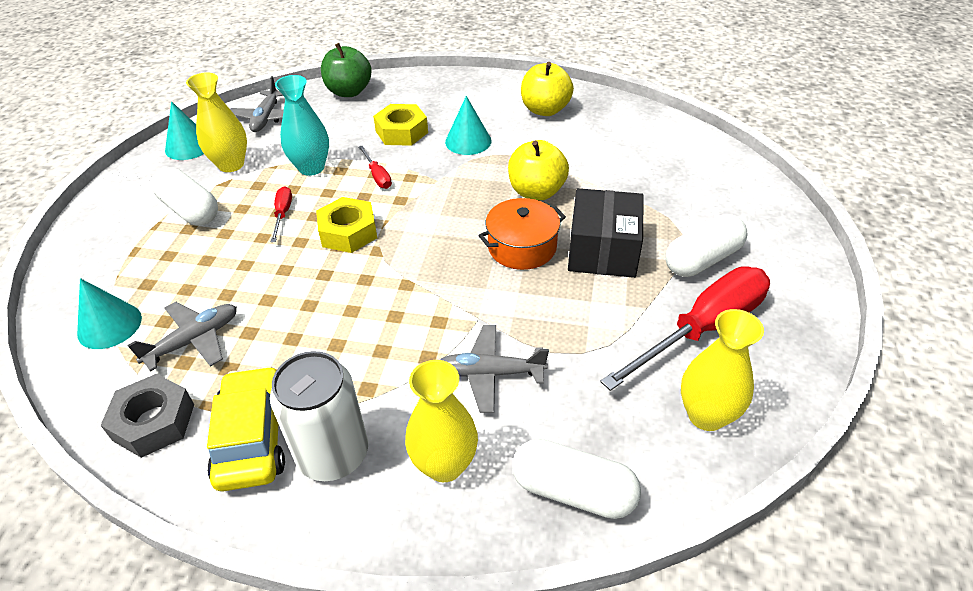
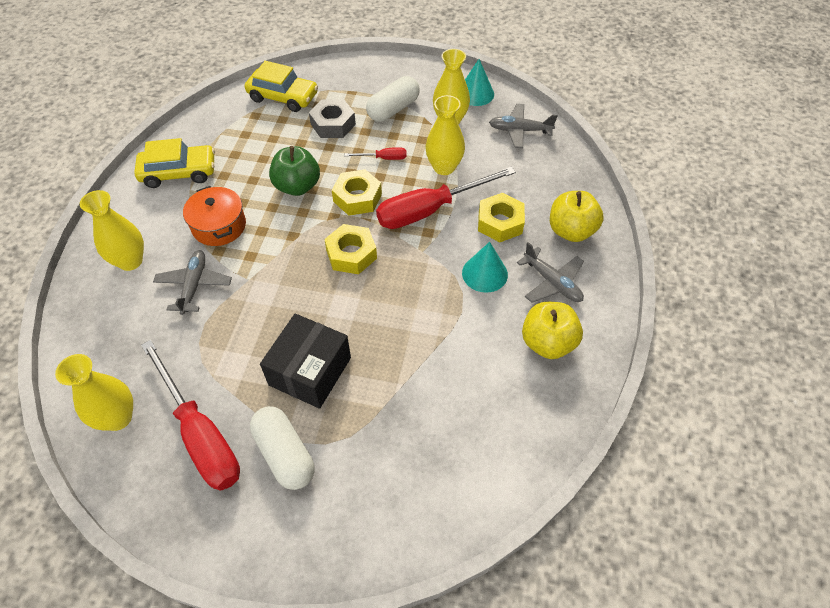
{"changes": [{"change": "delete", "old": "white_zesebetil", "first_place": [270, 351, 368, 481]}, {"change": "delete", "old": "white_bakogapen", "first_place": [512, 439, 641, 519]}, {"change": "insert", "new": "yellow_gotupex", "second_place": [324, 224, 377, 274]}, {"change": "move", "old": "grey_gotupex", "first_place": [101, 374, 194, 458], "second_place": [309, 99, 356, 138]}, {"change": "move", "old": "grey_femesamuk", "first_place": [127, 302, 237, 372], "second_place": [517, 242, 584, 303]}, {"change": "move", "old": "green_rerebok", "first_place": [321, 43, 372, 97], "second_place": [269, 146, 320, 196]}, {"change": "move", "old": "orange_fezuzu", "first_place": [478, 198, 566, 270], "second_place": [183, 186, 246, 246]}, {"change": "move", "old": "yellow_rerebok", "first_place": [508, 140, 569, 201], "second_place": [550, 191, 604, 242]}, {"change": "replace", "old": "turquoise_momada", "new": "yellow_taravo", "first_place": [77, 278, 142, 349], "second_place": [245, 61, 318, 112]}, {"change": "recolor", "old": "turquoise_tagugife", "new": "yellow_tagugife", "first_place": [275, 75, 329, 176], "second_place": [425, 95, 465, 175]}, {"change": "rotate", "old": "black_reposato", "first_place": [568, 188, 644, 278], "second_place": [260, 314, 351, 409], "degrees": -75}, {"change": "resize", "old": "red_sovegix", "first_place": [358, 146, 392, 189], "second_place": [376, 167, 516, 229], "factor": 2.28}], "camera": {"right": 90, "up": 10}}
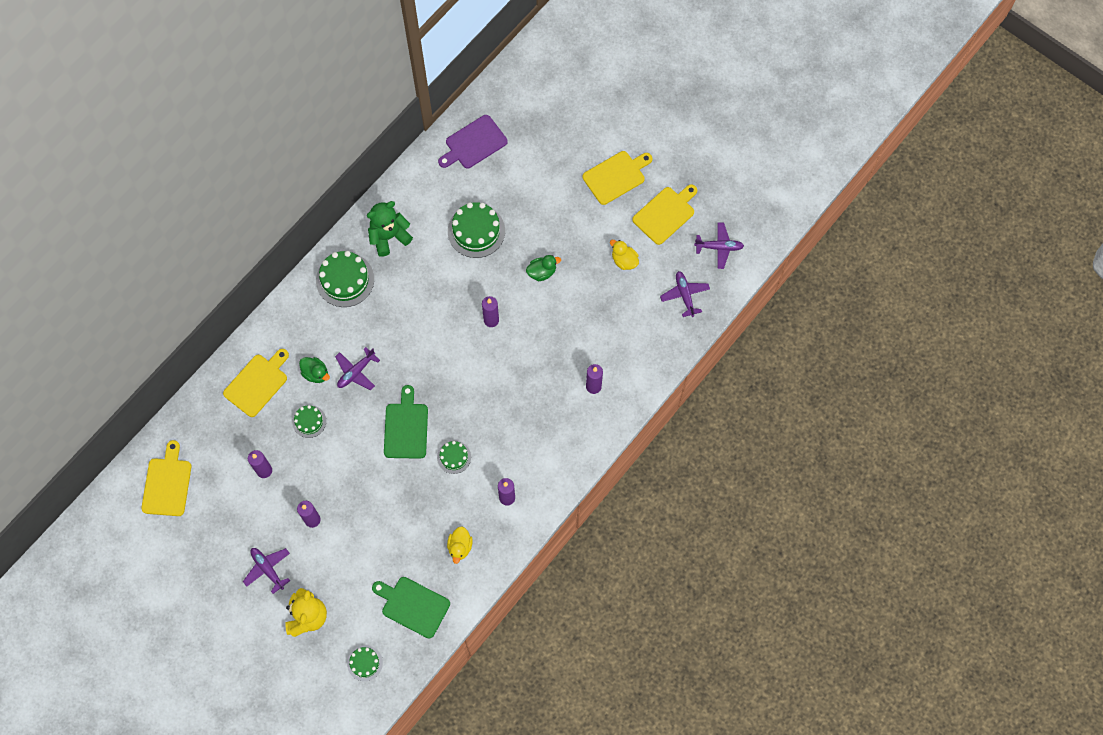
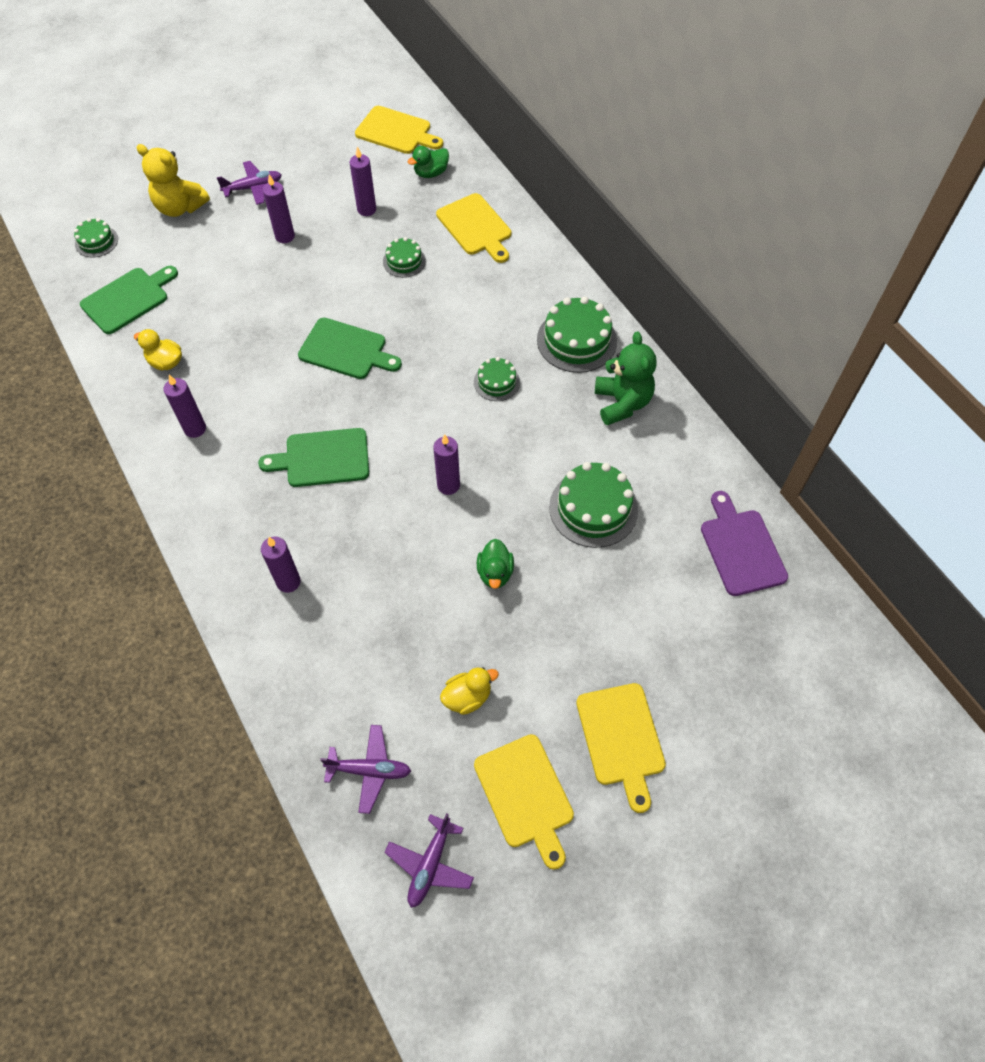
{"changes": [{"change": "delete", "old": "purple_femesamuk", "first_place": [335, 347, 380, 390]}, {"change": "insert", "new": "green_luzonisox", "second_place": [258, 428, 369, 487]}, {"change": "move", "old": "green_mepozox", "first_place": [299, 357, 330, 383], "second_place": [407, 146, 449, 178]}, {"change": "move", "old": "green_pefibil", "first_place": [437, 441, 471, 474], "second_place": [474, 357, 520, 401]}], "camera": {"right": 110, "up": -10}}
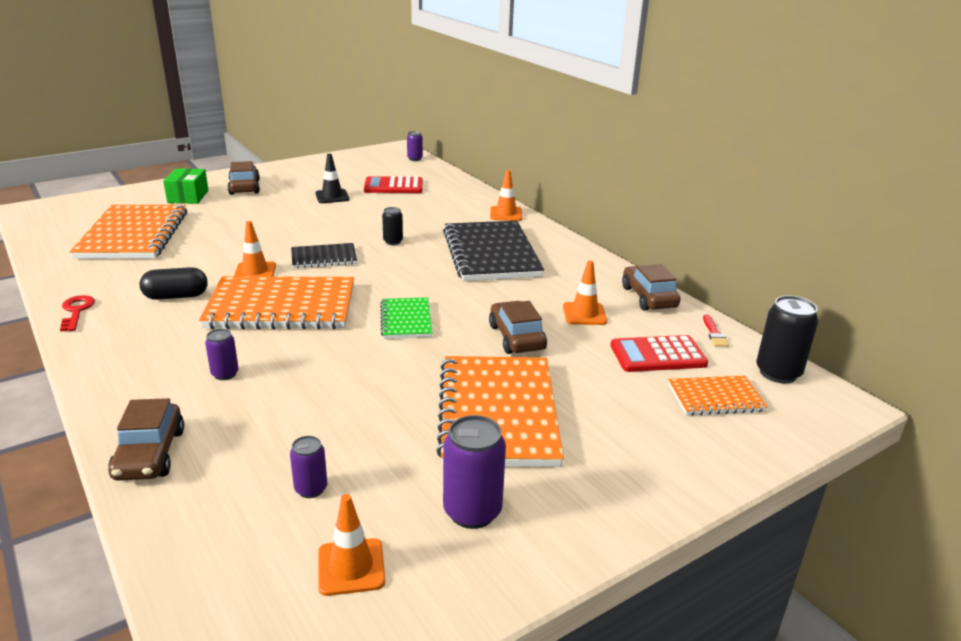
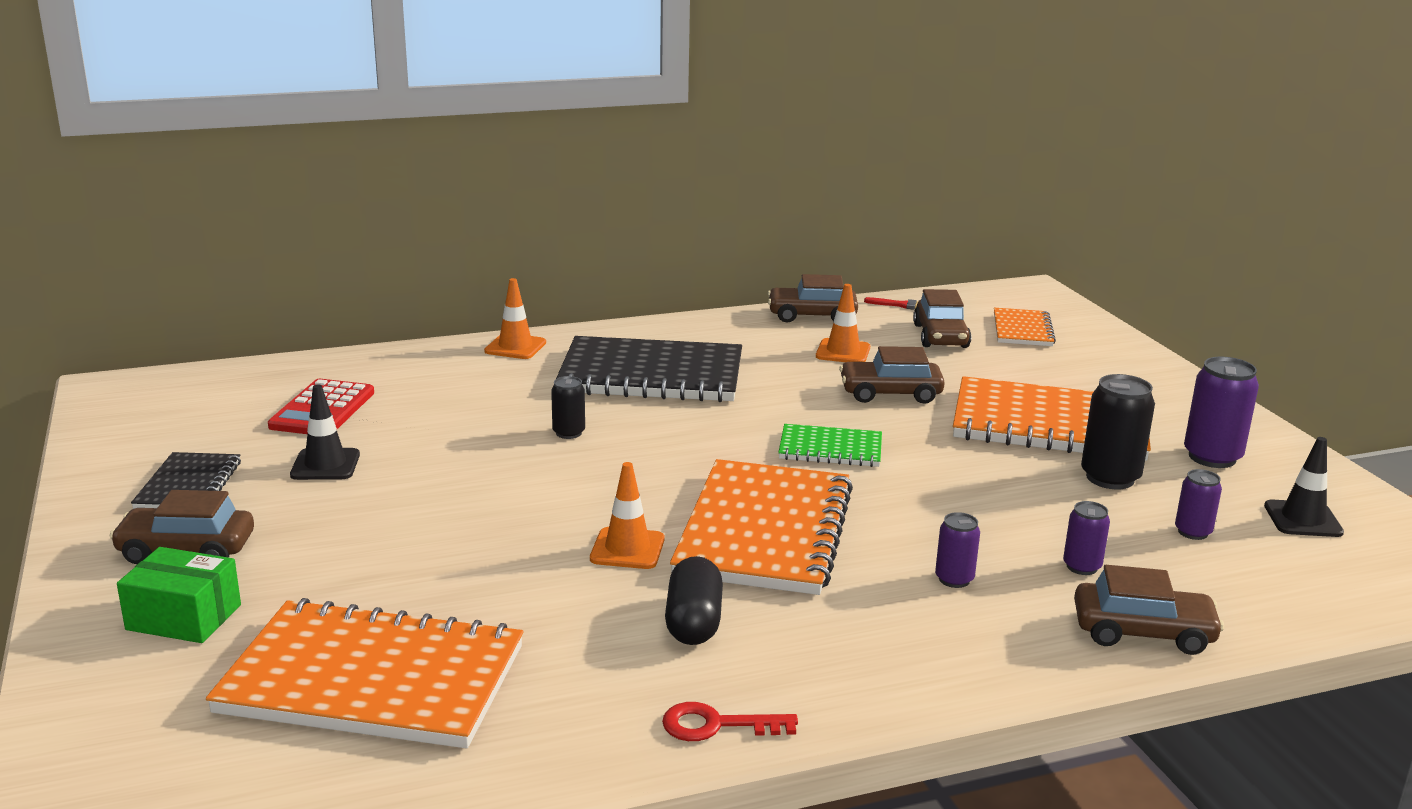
{"changes": [{"change": "move", "old": "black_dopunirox", "first_place": [291, 243, 357, 269], "second_place": [131, 452, 241, 509]}, {"change": "move", "old": "purple_zesebetil", "first_place": [407, 131, 423, 161], "second_place": [1063, 501, 1110, 575]}, {"change": "move", "old": "black_zesebetil", "first_place": [756, 295, 818, 383], "second_place": [1081, 374, 1155, 489]}, {"change": "replace", "old": "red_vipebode", "new": "brown_taravo", "first_place": [610, 335, 708, 372], "second_place": [913, 289, 971, 348]}, {"change": "recolor", "old": "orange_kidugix", "new": "black_kidugix", "first_place": [318, 494, 385, 596], "second_place": [1264, 437, 1344, 537]}], "camera": {"right": -75, "up": -5}}
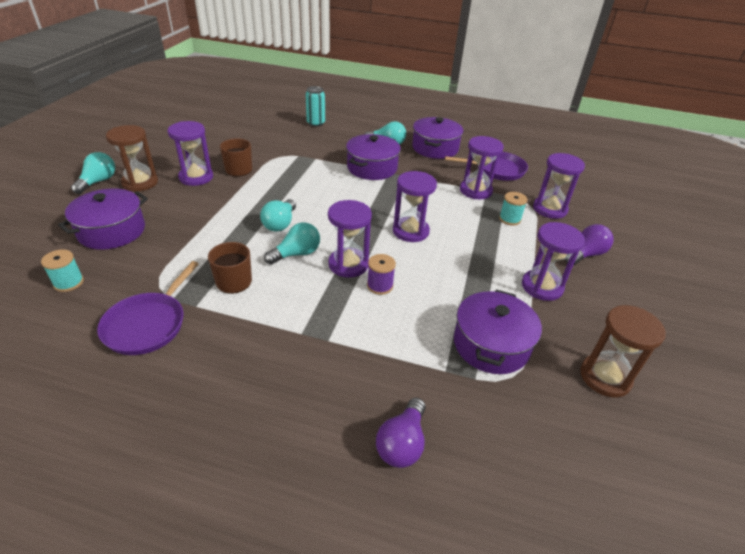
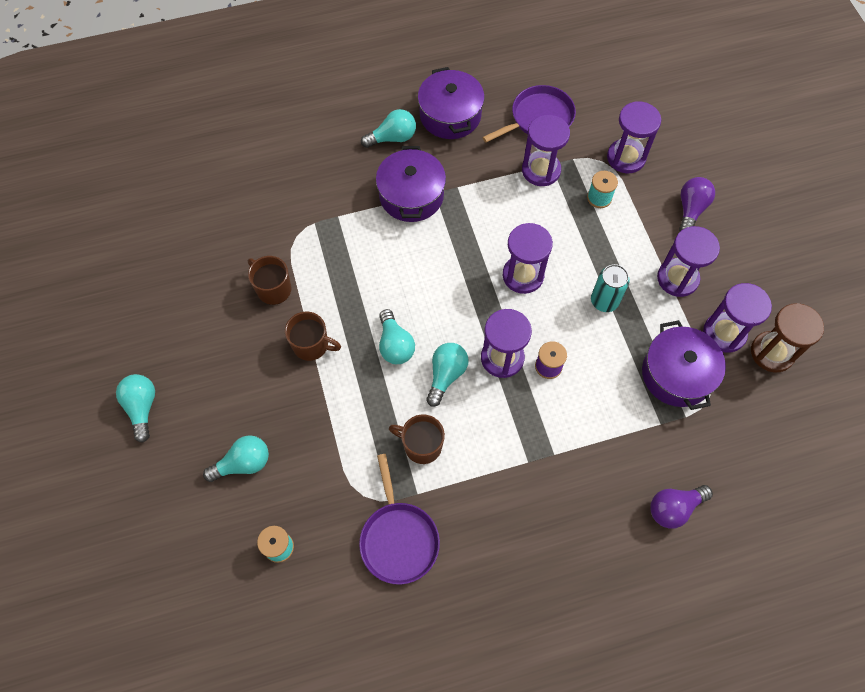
{"changes": [{"change": "delete", "old": "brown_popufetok", "first_place": [106, 125, 158, 192]}, {"change": "insert", "new": "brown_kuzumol", "second_place": [285, 312, 341, 361]}, {"change": "move", "old": "purple_popufetok", "first_place": [168, 121, 213, 186], "second_place": [703, 283, 772, 353]}, {"change": "move", "old": "turquoise_zesebetil", "first_place": [305, 86, 325, 127], "second_place": [591, 264, 630, 312]}, {"change": "replace", "old": "purple_fezuzu", "new": "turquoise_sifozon", "first_place": [58, 188, 148, 250], "second_place": [203, 435, 269, 482]}, {"change": "rotate", "old": "purple_sifozon", "first_place": [376, 398, 425, 468], "second_place": [650, 485, 713, 529], "degrees": 75}], "camera": {"right": -30, "up": 25}}
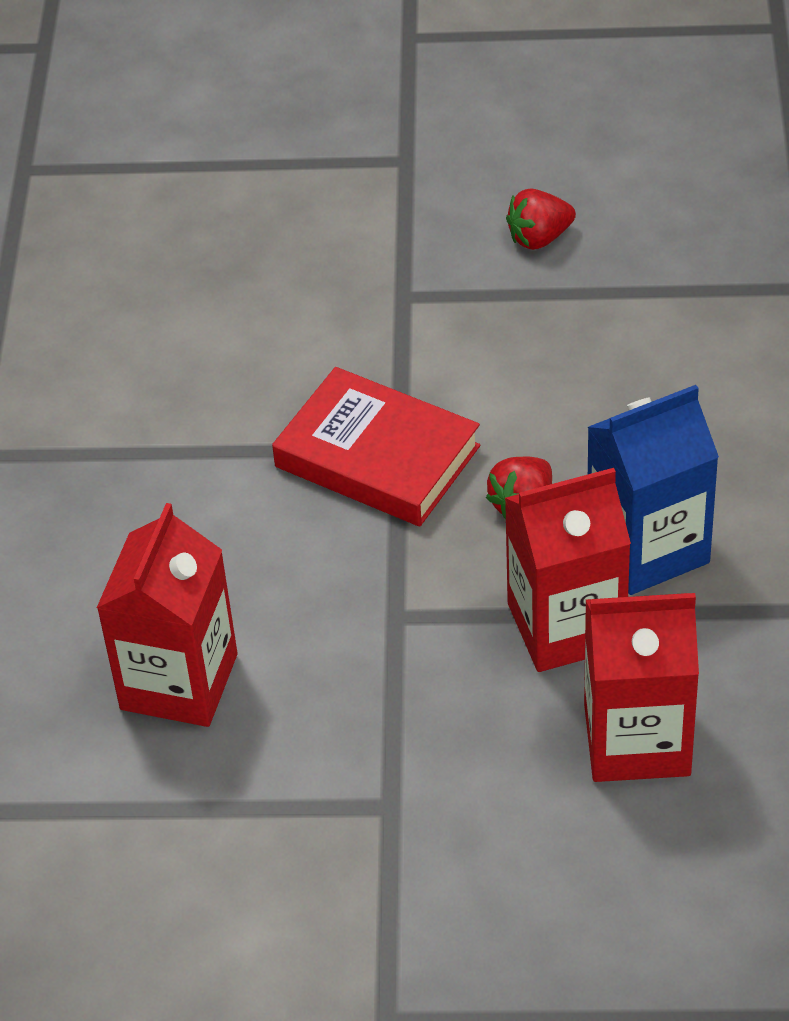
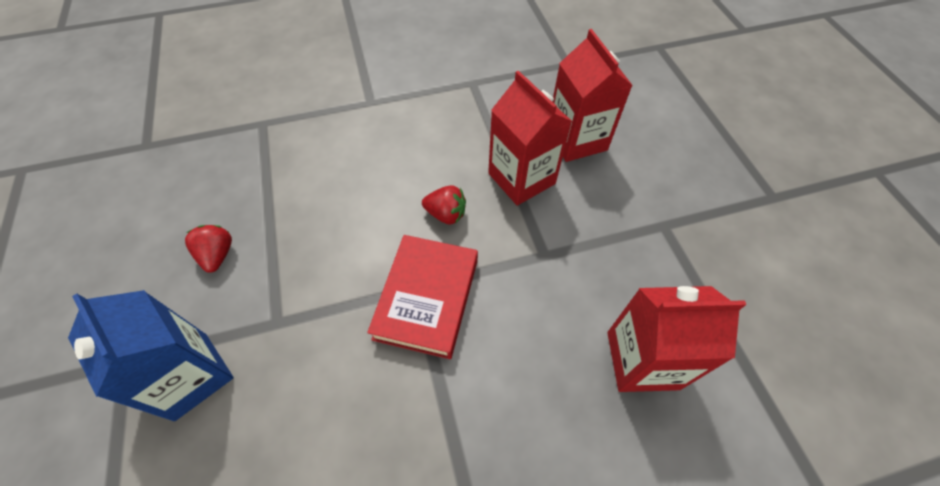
{"changes": [{"change": "move", "old": "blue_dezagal", "first_place": [588, 385, 719, 595], "second_place": [68, 290, 234, 421]}, {"change": "rotate", "old": "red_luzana", "first_place": [506, 188, 576, 250], "second_place": [185, 225, 232, 273], "degrees": -150}], "camera": {"right": -110, "up": 10}}
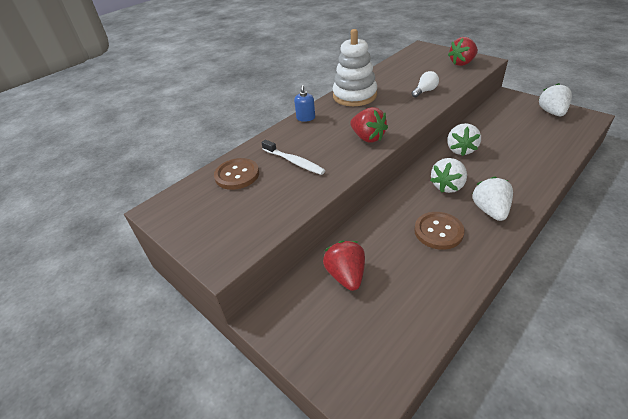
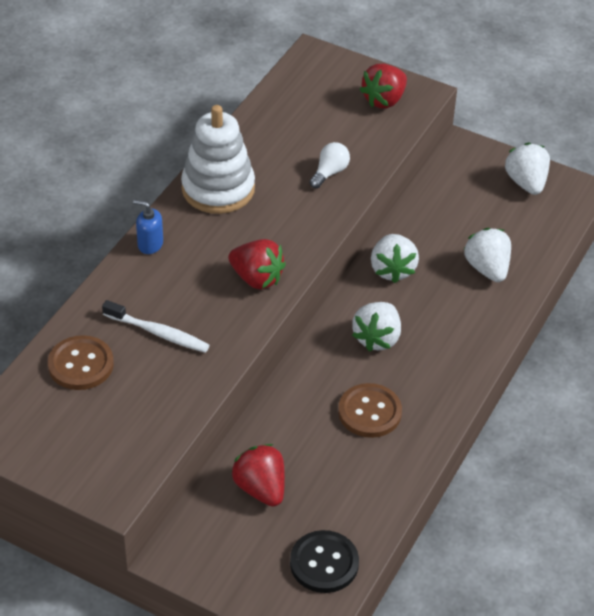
{"changes": [{"change": "insert", "new": "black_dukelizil", "second_place": [290, 530, 359, 593]}, {"change": "move", "old": "white_luzana", "first_place": [472, 177, 513, 221], "second_place": [464, 228, 511, 282]}, {"change": "rotate", "old": "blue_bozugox", "first_place": [294, 85, 315, 122], "second_place": [133, 200, 163, 254], "degrees": 120}], "camera": {"right": -20, "up": 5}}
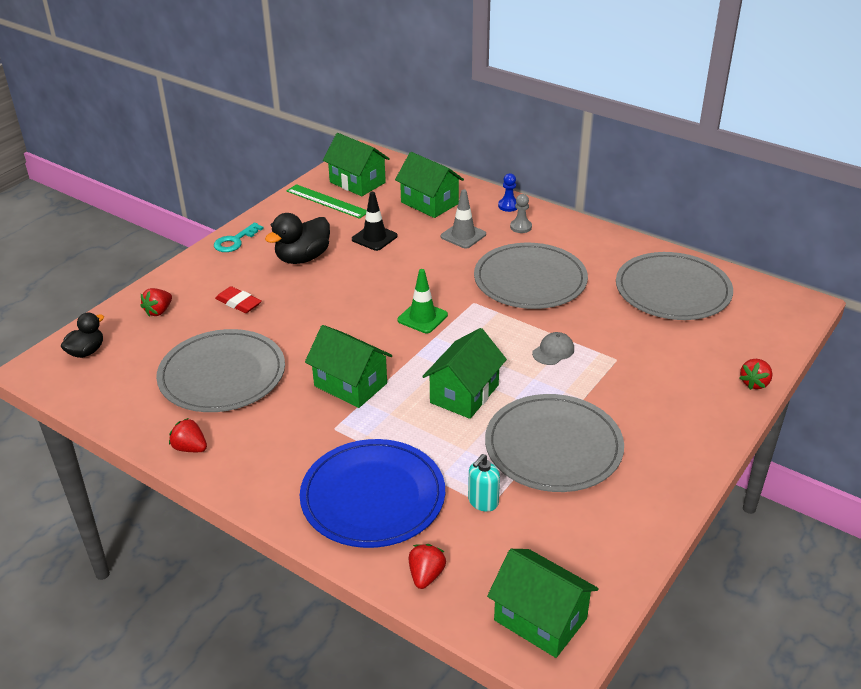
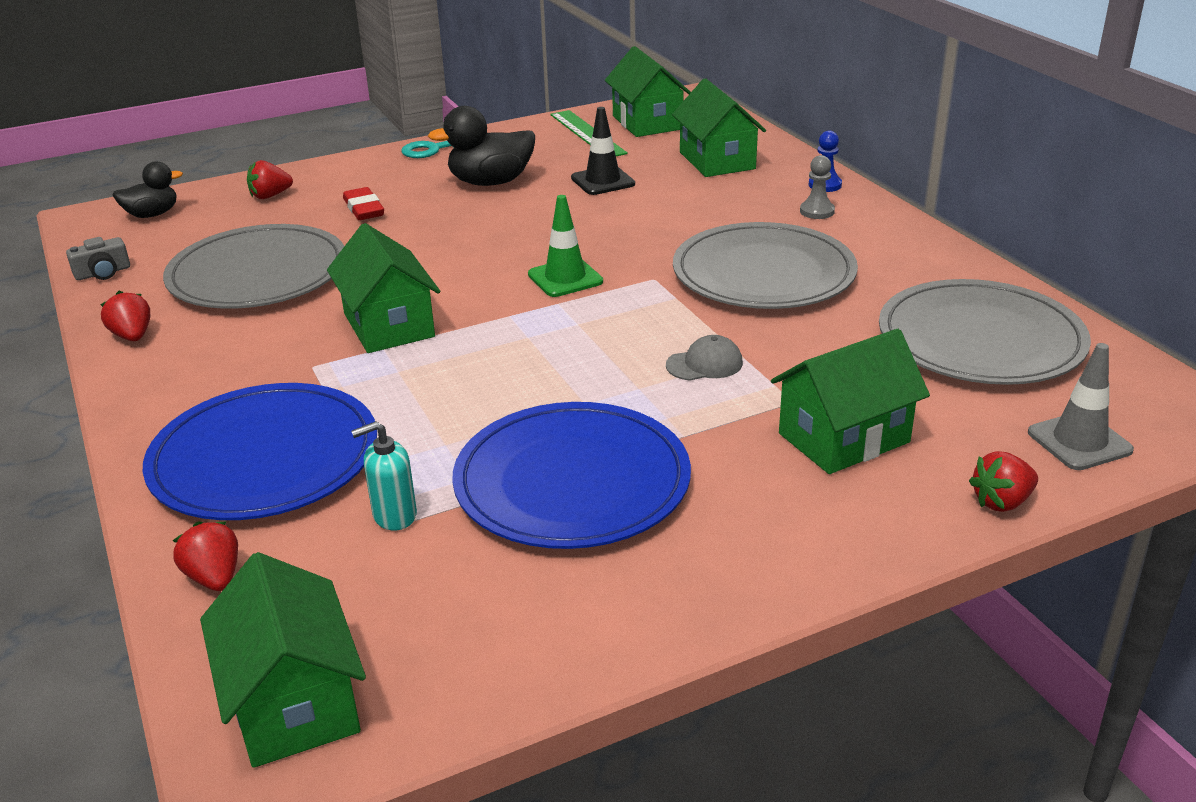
{"changes": [{"change": "insert", "new": "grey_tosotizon", "second_place": [66, 237, 130, 280]}, {"change": "move", "old": "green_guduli", "first_place": [422, 328, 507, 419], "second_place": [771, 329, 930, 474]}, {"change": "move", "old": "grey_kidugix", "first_place": [441, 189, 486, 248], "second_place": [1028, 343, 1134, 470]}, {"change": "recolor", "old": "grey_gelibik", "new": "blue_gelibik", "first_place": [485, 394, 624, 492], "second_place": [452, 402, 691, 549]}, {"change": "rotate", "old": "red_luzana", "first_place": [409, 544, 446, 589], "second_place": [173, 521, 238, 591], "degrees": -75}], "camera": {"right": 30, "up": -5}}
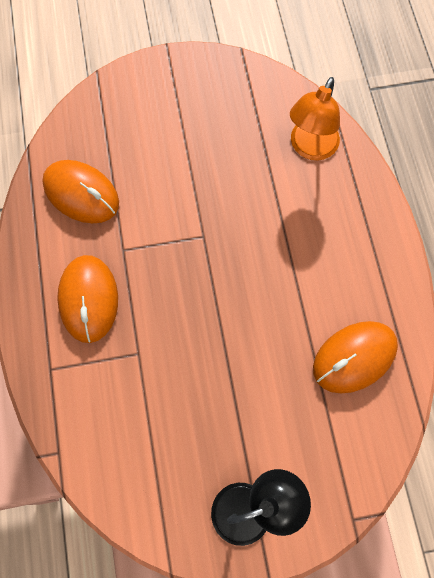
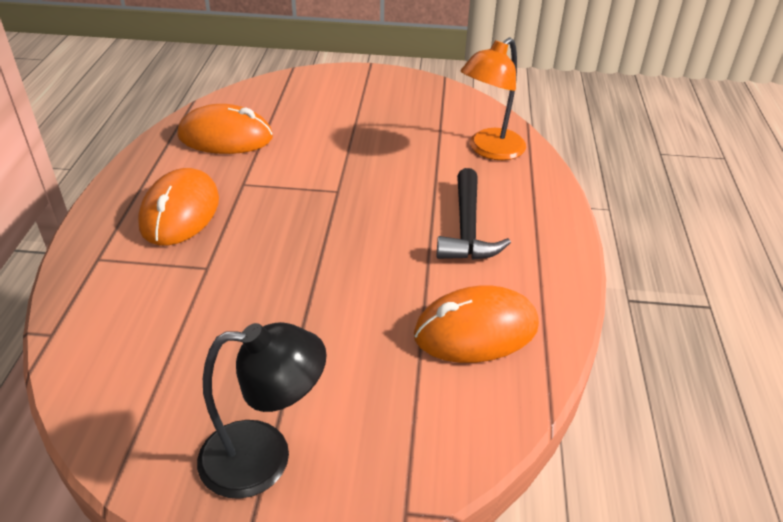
{"changes": [{"change": "insert", "new": "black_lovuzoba", "second_place": [437, 168, 511, 260]}, {"change": "rotate", "old": "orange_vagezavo", "first_place": [42, 160, 119, 223], "second_place": [177, 104, 273, 154], "degrees": -45}], "camera": {"right": 15, "up": -30}}
